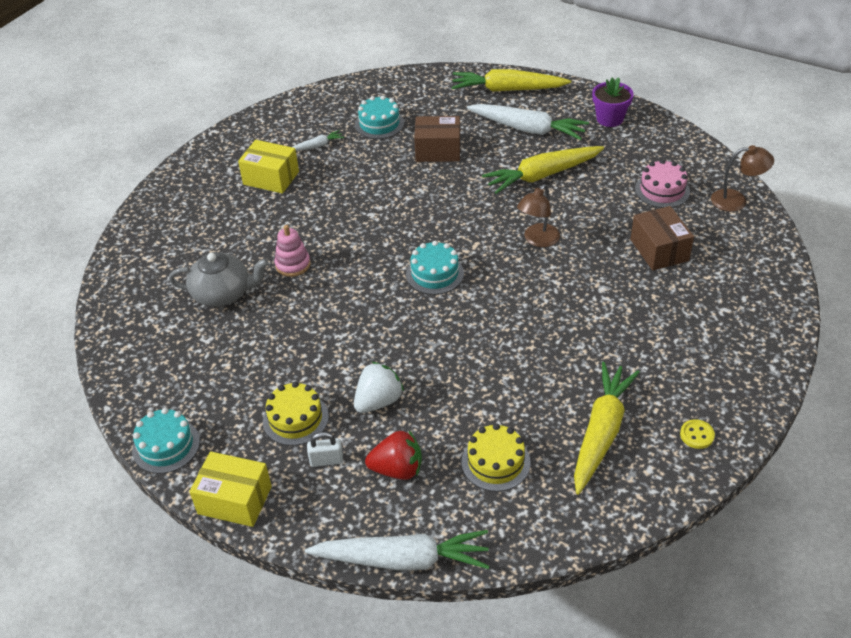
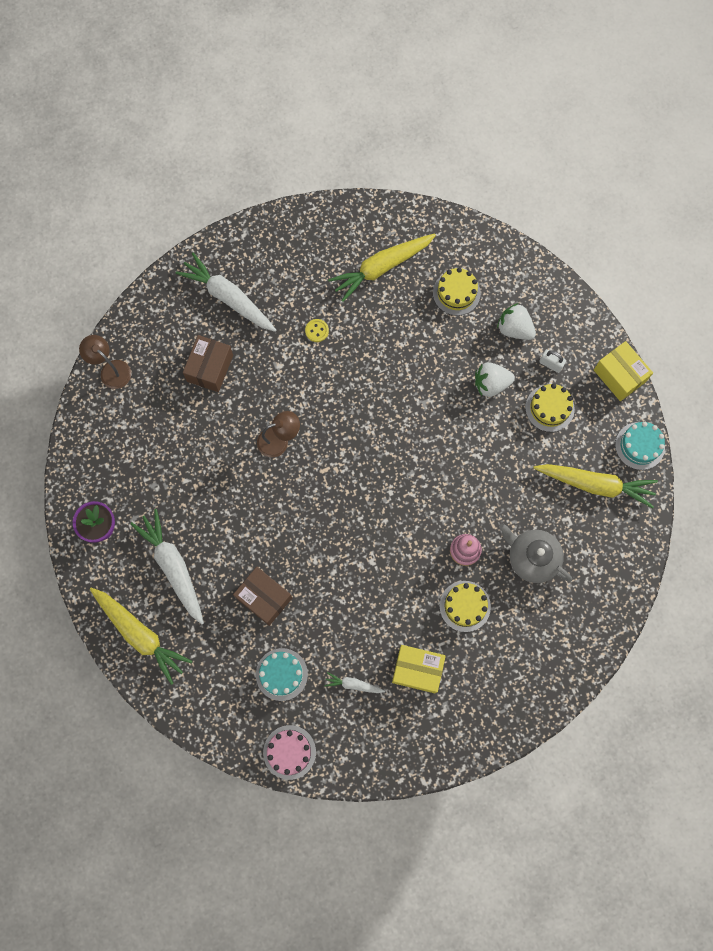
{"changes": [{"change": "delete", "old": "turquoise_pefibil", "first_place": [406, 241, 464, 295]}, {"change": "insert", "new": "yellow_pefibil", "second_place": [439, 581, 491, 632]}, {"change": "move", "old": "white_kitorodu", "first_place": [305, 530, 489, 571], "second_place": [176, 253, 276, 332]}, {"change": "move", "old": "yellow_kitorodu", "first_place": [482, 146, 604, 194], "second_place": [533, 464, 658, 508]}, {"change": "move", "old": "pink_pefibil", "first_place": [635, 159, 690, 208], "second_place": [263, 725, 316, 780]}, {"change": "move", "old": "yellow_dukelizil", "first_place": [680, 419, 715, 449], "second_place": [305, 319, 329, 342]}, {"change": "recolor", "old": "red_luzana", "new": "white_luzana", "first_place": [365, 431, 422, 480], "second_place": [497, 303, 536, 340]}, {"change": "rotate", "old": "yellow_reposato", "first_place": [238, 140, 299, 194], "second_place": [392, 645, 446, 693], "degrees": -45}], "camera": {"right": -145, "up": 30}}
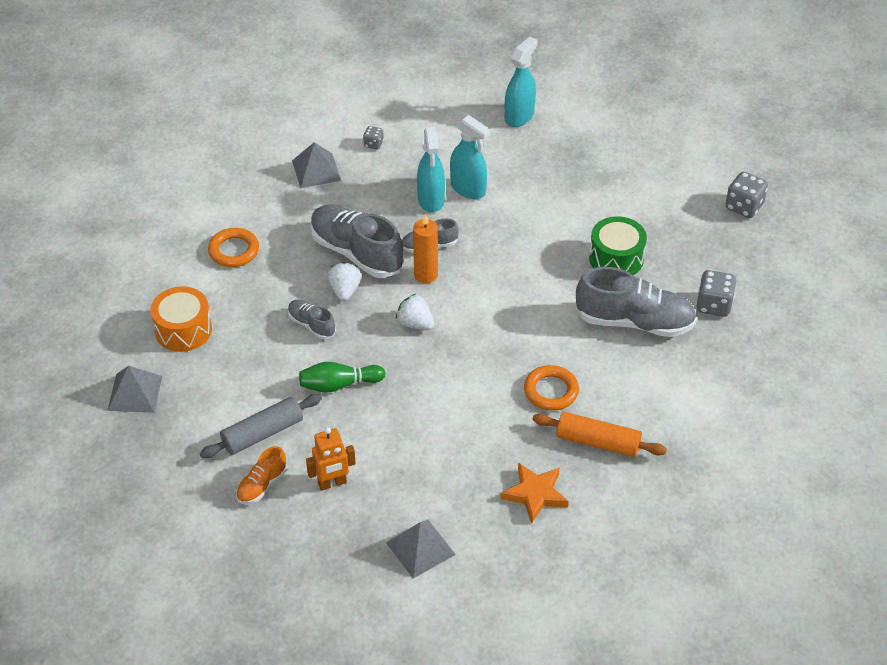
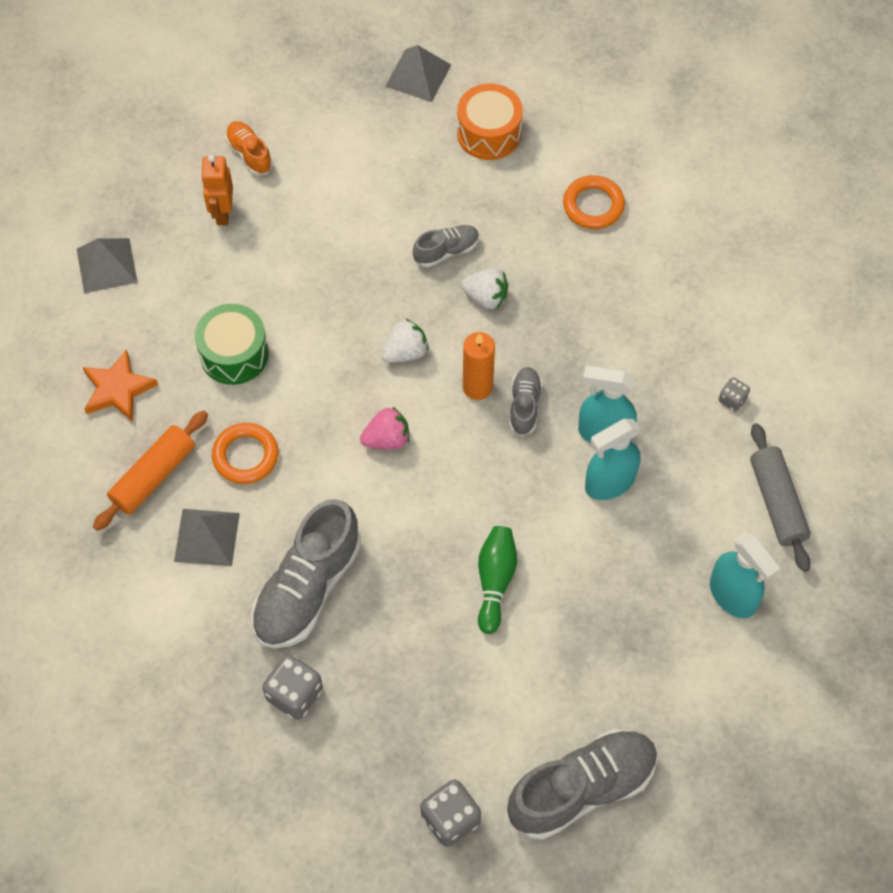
{"changes": [{"change": "insert", "new": "pink_luzana", "second_place": [360, 406, 410, 450]}, {"change": "move", "old": "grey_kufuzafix", "first_place": [200, 394, 322, 458], "second_place": [750, 423, 811, 572]}, {"change": "move", "old": "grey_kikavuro", "first_place": [292, 142, 341, 188], "second_place": [174, 509, 240, 566]}, {"change": "move", "old": "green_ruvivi", "first_place": [299, 362, 385, 393], "second_place": [478, 526, 517, 634]}, {"change": "move", "old": "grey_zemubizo", "first_place": [310, 204, 404, 278], "second_place": [507, 729, 658, 840]}, {"change": "move", "old": "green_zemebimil", "first_place": [589, 216, 647, 275], "second_place": [195, 304, 269, 385]}], "camera": {"right": 110, "up": 15}}
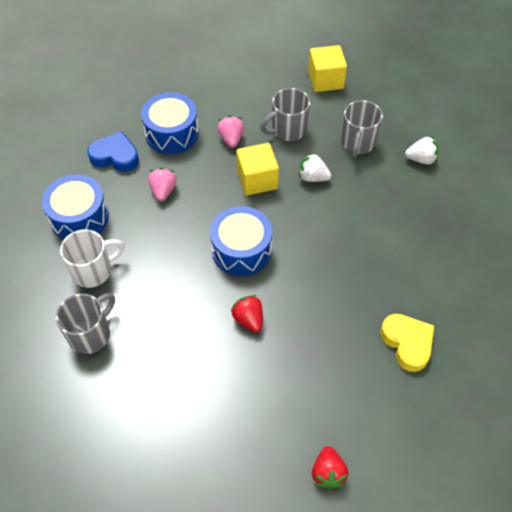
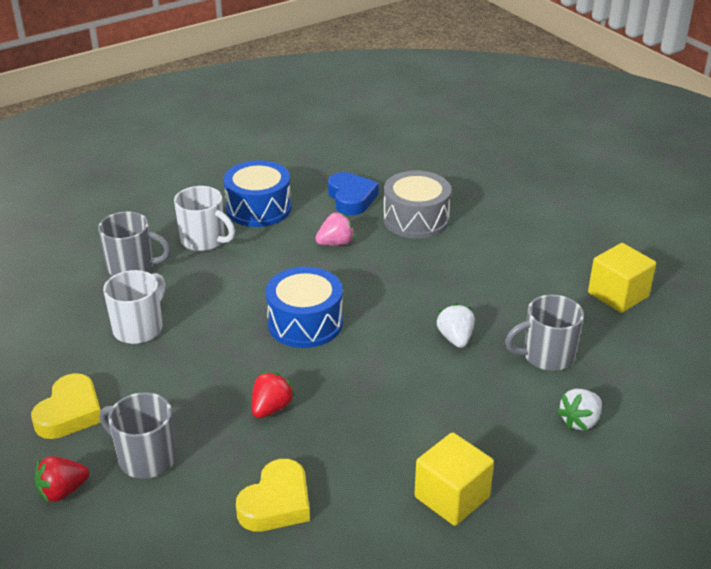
{"changes": [{"change": "delete", "old": "pink_luzana", "first_place": [217, 115, 244, 148]}, {"change": "insert", "new": "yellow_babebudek", "second_place": [31, 373, 101, 439]}, {"change": "insert", "new": "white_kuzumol", "second_place": [103, 270, 165, 344]}, {"change": "move", "old": "red_luzana", "first_place": [231, 295, 263, 332], "second_place": [252, 372, 295, 418]}, {"change": "move", "old": "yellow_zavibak", "first_place": [236, 143, 279, 196], "second_place": [414, 432, 494, 526]}, {"change": "move", "old": "grey_kuzumol", "first_place": [260, 88, 310, 141], "second_place": [99, 392, 177, 479]}, {"change": "recolor", "old": "blue_zemebimil", "new": "grey_zemebimil", "first_place": [141, 92, 199, 154], "second_place": [383, 171, 451, 239]}, {"change": "rotate", "old": "white_luzana", "first_place": [405, 137, 439, 165], "second_place": [557, 389, 602, 431], "degrees": 75}], "camera": {"right": 60, "up": -20}}
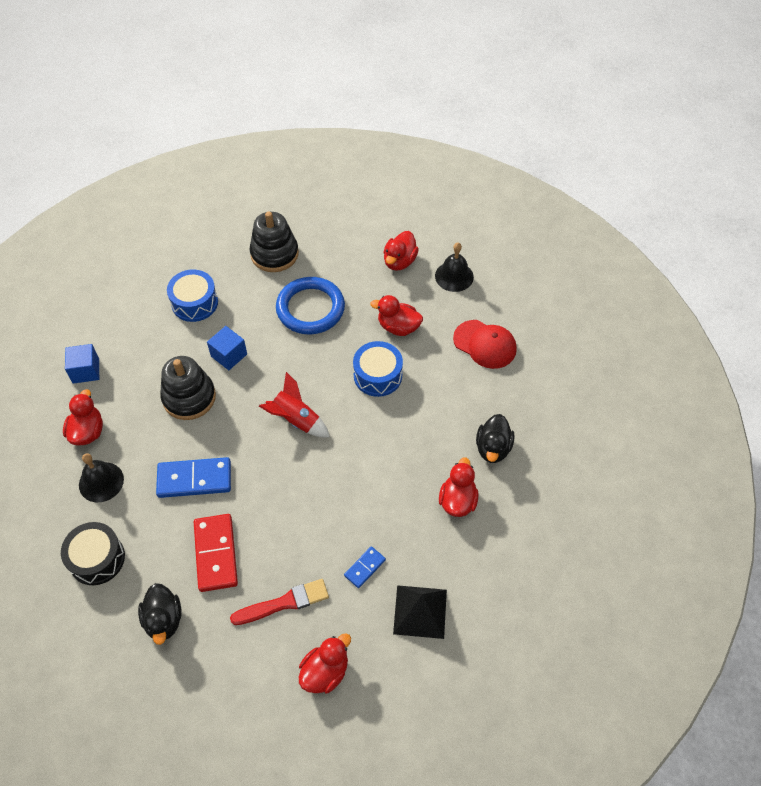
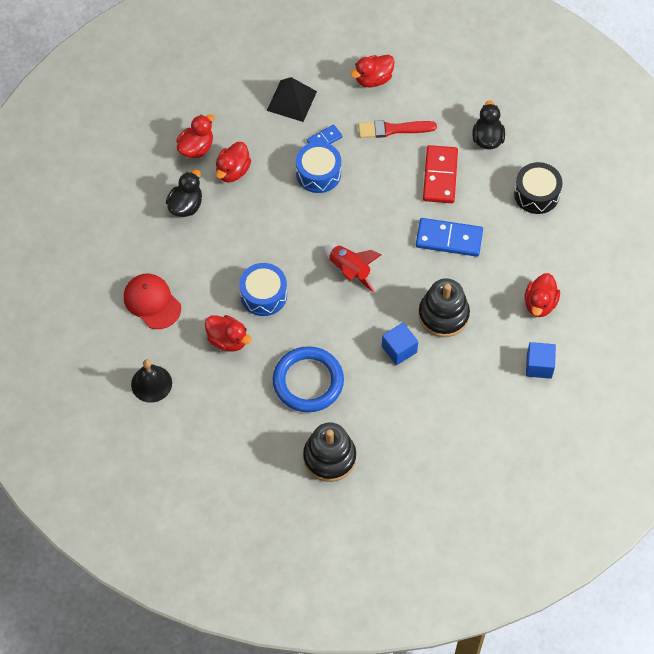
{"changes": [{"change": "delete", "old": "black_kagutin", "first_place": [79, 453, 124, 502]}, {"change": "move", "old": "blue_zemebimil", "first_place": [167, 270, 218, 322], "second_place": [296, 142, 341, 193]}, {"change": "move", "old": "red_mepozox", "first_place": [383, 231, 419, 271], "second_place": [176, 114, 215, 158]}], "camera": {"right": -165, "up": 5}}
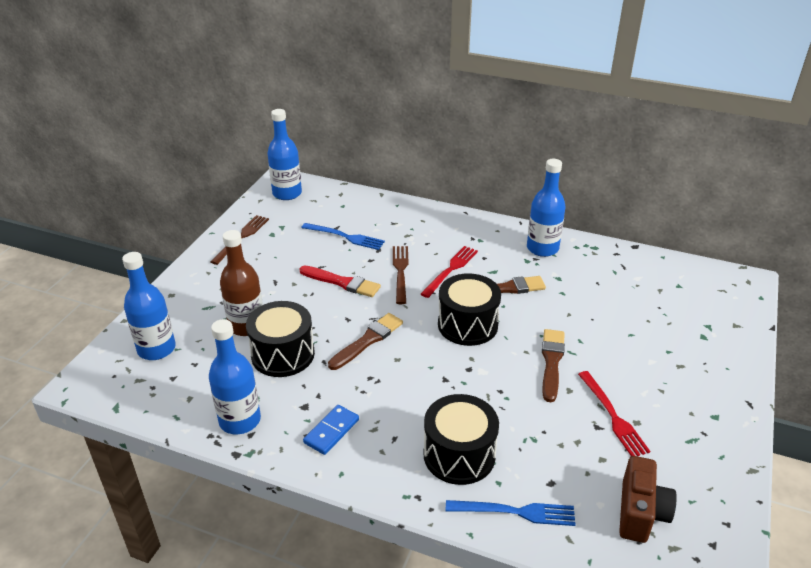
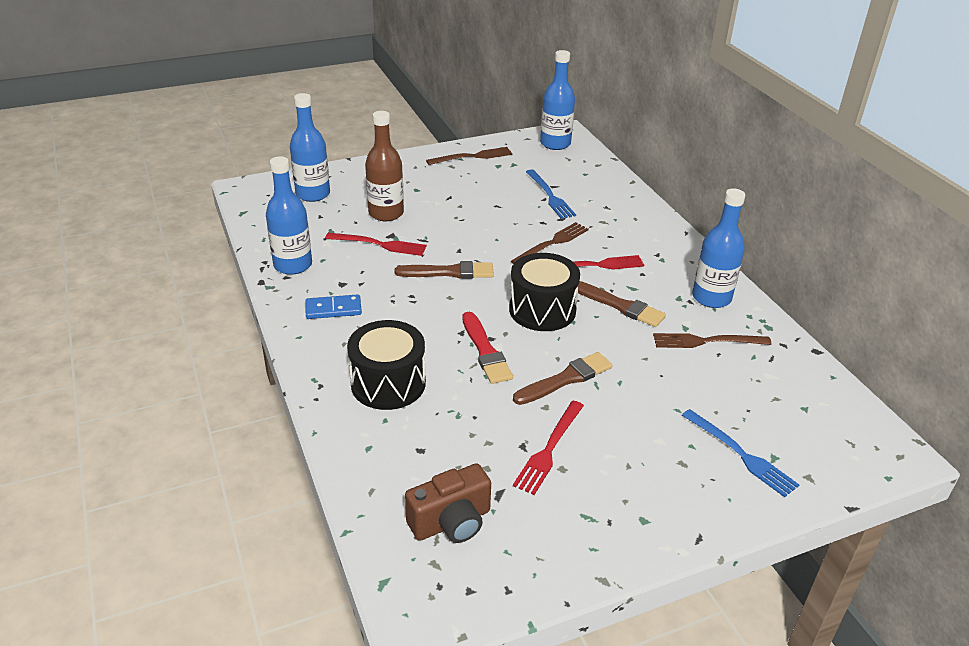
{"changes": [{"change": "insert", "new": "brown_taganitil", "second_place": [653, 333, 772, 348]}, {"change": "move", "old": "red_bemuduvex", "first_place": [300, 265, 381, 297], "second_place": [462, 312, 513, 384]}, {"change": "move", "old": "blue_taganitil", "first_place": [446, 500, 576, 526], "second_place": [682, 409, 799, 497]}, {"change": "replace", "old": "black_zemebimil", "new": "red_taganitil", "first_place": [246, 301, 315, 377], "second_place": [325, 233, 427, 256]}], "camera": {"right": 45, "up": 0}}
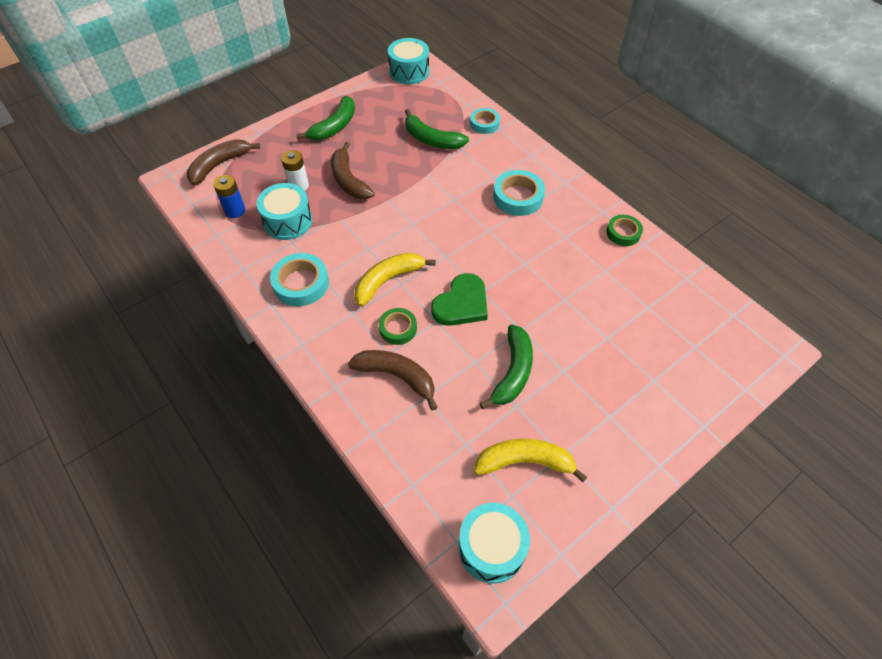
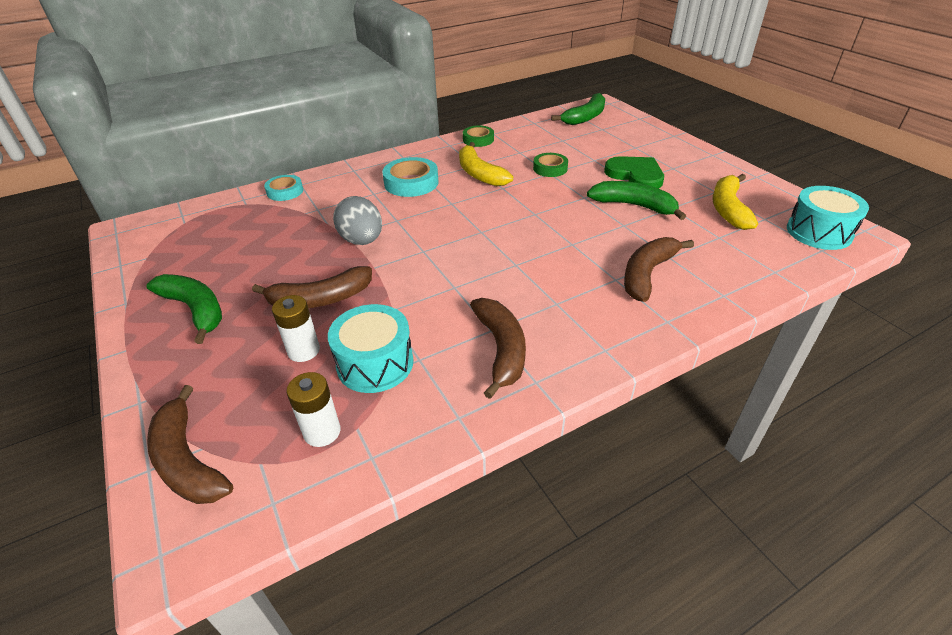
{"changes": [{"change": "delete", "old": "turquoise_zemebimil", "first_place": [388, 38, 429, 85]}, {"change": "insert", "new": "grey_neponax", "second_place": [333, 196, 382, 245]}, {"change": "move", "old": "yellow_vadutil", "first_place": [355, 253, 436, 307], "second_place": [459, 142, 513, 186]}, {"change": "move", "old": "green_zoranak", "first_place": [379, 308, 417, 345], "second_place": [533, 153, 568, 177]}, {"change": "move", "old": "green_vadutil", "first_place": [405, 109, 469, 149], "second_place": [551, 93, 605, 125]}, {"change": "move", "old": "green_babebudek", "first_place": [431, 273, 488, 326], "second_place": [604, 156, 664, 189]}, {"change": "replace", "old": "turquoise_zoranak", "new": "brown_vadutil", "first_place": [270, 253, 329, 306], "second_place": [470, 298, 526, 399]}, {"change": "recolor", "old": "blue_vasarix", "new": "white_vasarix", "first_place": [213, 175, 245, 218], "second_place": [287, 372, 340, 447]}], "camera": {"right": -80, "up": -15}}
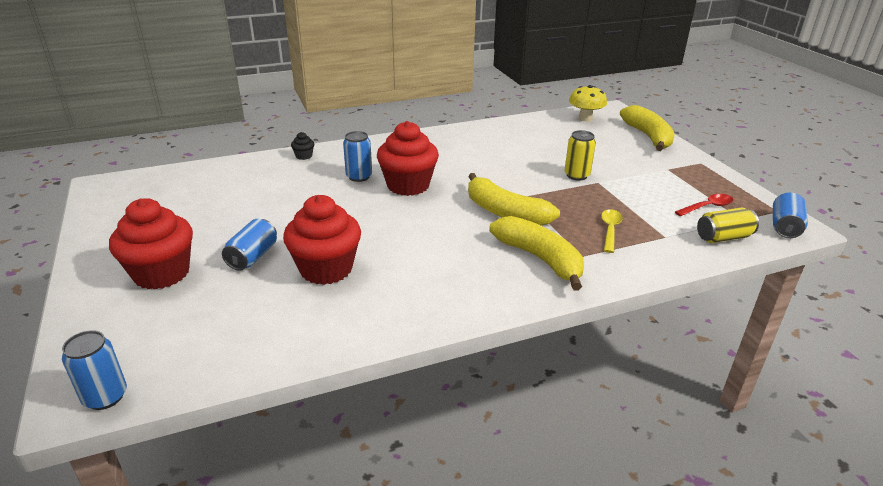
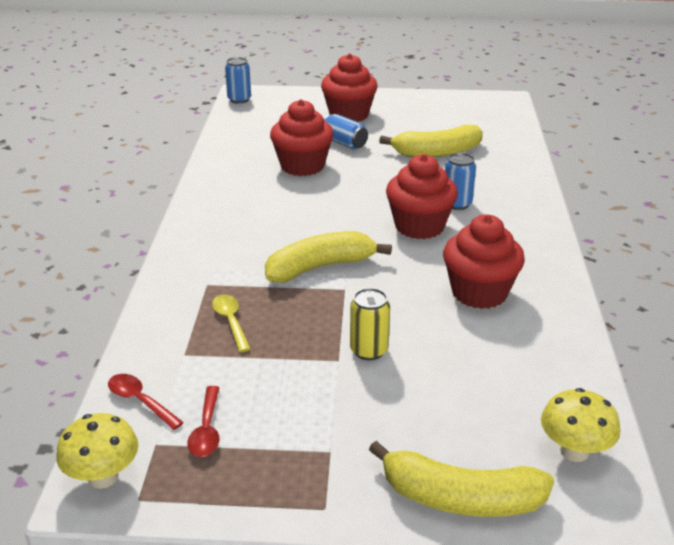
{"changes": [{"change": "delete", "old": "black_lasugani", "first_place": [291, 132, 314, 160]}, {"change": "insert", "new": "red_lasugani", "second_place": [443, 214, 525, 309]}, {"change": "move", "old": "yellow_vadutil", "first_place": [489, 216, 584, 290], "second_place": [379, 125, 483, 157]}, {"change": "replace", "old": "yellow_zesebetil", "new": "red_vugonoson", "first_place": [697, 208, 759, 243], "second_place": [108, 374, 184, 430]}, {"change": "replace", "old": "blue_zesebetil", "new": "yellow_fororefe", "first_place": [773, 193, 808, 238], "second_place": [56, 413, 138, 489]}, {"change": "rotate", "old": "yellow_vugonoson", "first_place": [601, 209, 623, 253], "second_place": [212, 294, 251, 352], "degrees": -150}], "camera": {"right": 115, "up": 0}}
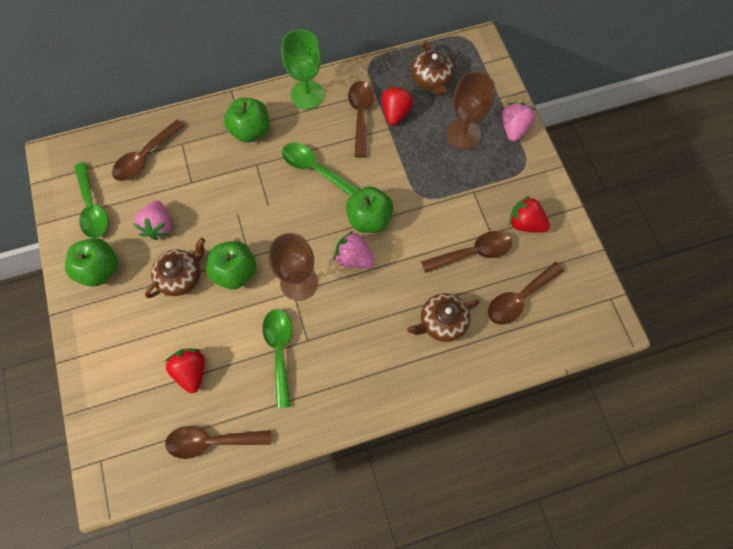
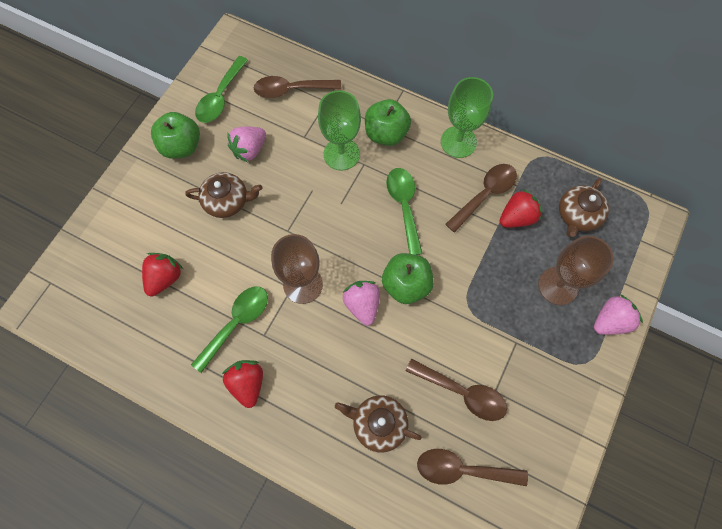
{"changes": [{"change": "delete", "old": "brown_vugonoson", "first_place": [165, 426, 271, 459]}, {"change": "delete", "old": "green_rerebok", "first_place": [206, 241, 256, 289]}, {"change": "insert", "new": "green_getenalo", "second_place": [318, 90, 361, 171]}, {"change": "move", "old": "red_luzana", "first_place": [509, 196, 550, 233], "second_place": [222, 360, 263, 408]}], "camera": {"right": 45, "up": 0}}
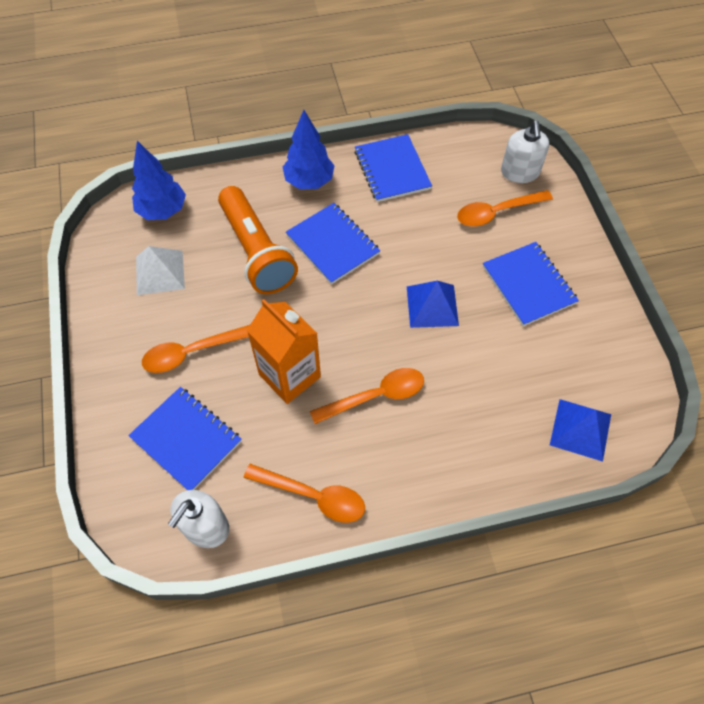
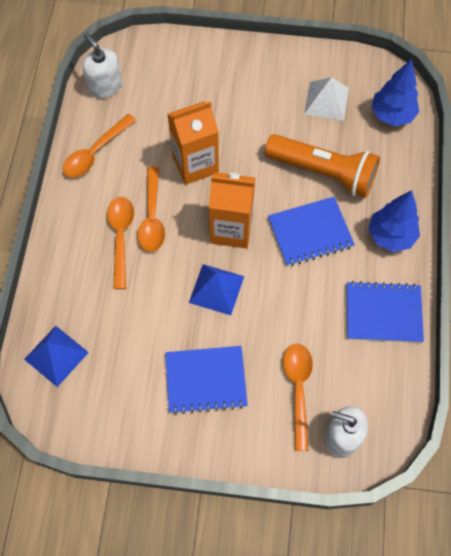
{"changes": [{"change": "delete", "old": "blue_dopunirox", "first_place": [128, 387, 242, 490]}, {"change": "insert", "new": "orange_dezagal", "second_place": [209, 172, 255, 249]}, {"change": "move", "old": "orange_vugonoson", "first_place": [142, 325, 250, 373], "second_place": [107, 197, 134, 289]}, {"change": "rotate", "old": "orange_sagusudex", "first_place": [218, 186, 298, 294], "second_place": [265, 134, 380, 198], "degrees": -150}], "camera": {"right": 110, "up": 5}}
